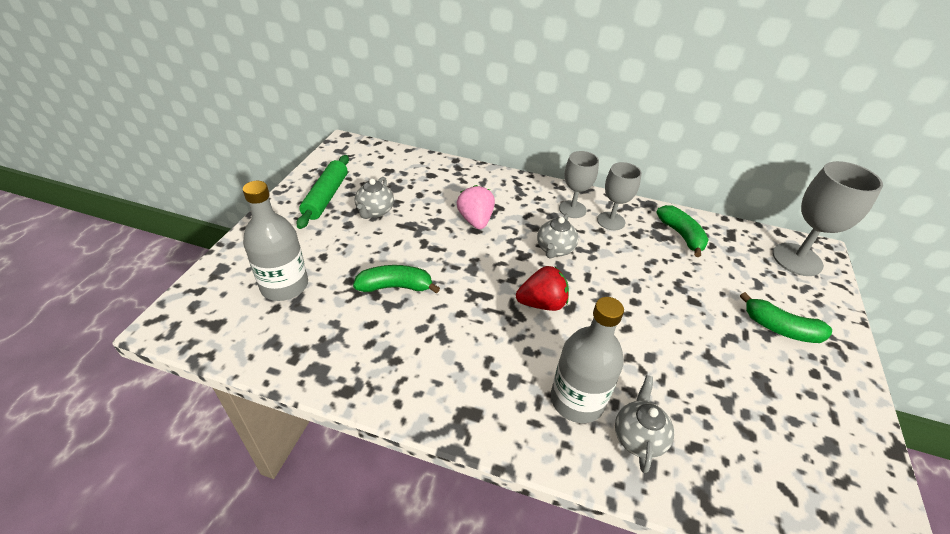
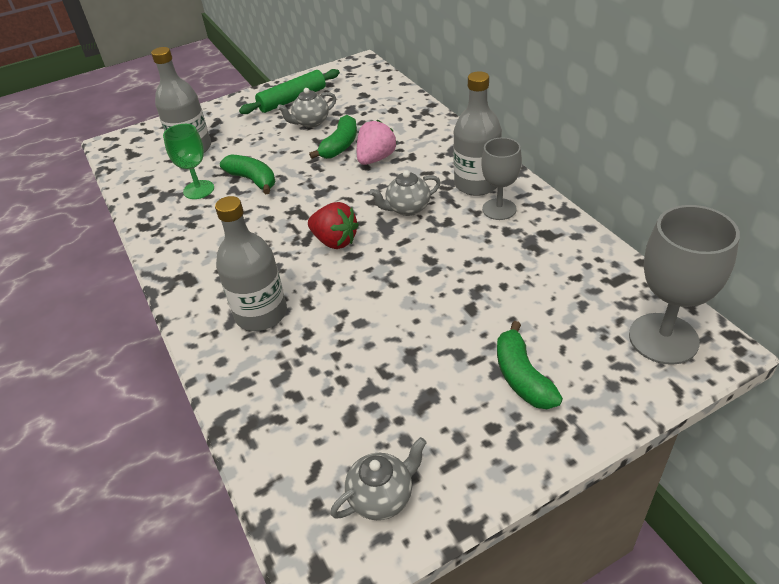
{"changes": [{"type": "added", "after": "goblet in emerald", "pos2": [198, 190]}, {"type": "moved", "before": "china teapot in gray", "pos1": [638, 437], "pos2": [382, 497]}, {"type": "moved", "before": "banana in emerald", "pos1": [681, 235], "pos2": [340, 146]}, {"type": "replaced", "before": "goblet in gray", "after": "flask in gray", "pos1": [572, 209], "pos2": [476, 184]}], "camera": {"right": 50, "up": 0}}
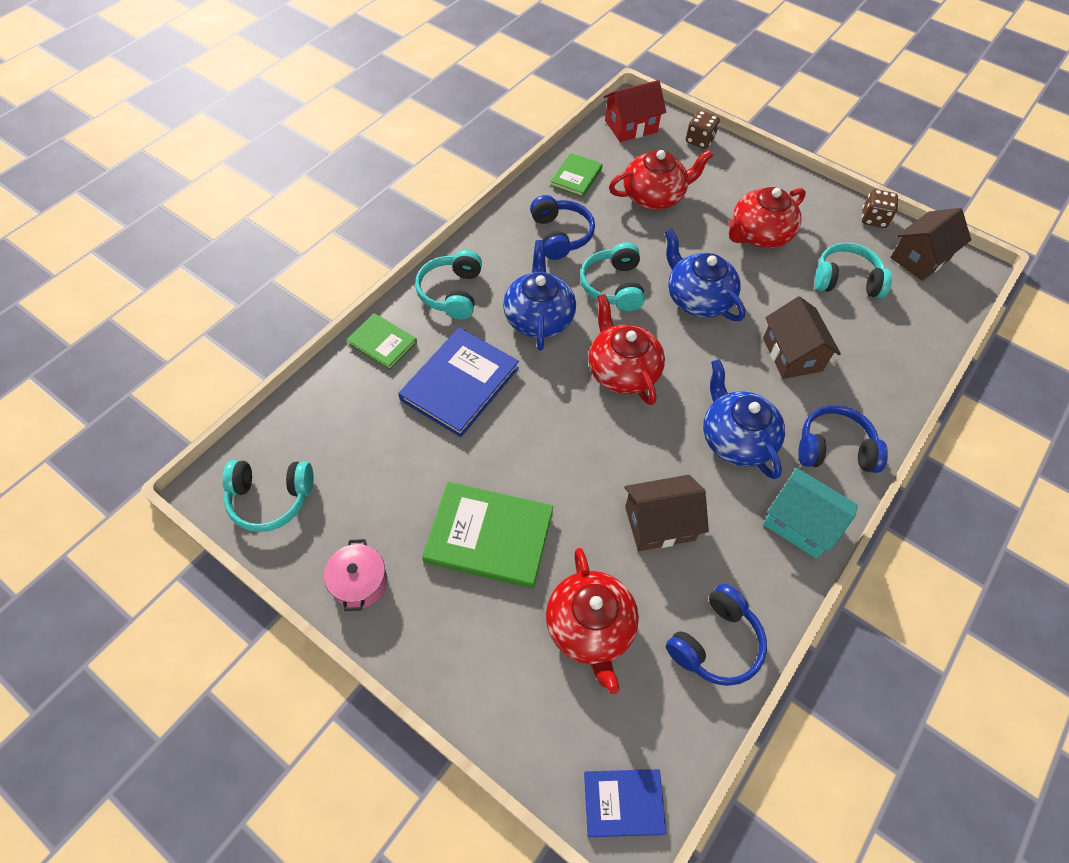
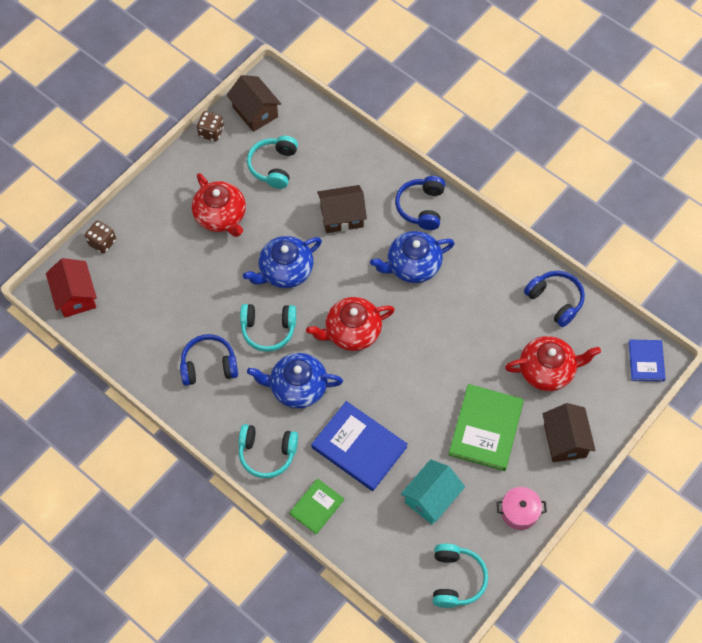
{"changes": [{"type": "removed", "before": "hardcover in emerald", "pos1": [576, 177]}, {"type": "removed", "before": "china teapot in crimson", "pos1": [654, 196]}, {"type": "moved", "before": "toy house in russet", "pos1": [659, 523], "pos2": [564, 440]}, {"type": "moved", "before": "toy house in turquoise", "pos1": [800, 523], "pos2": [431, 498]}], "camera": {"right": -85, "up": 5}}
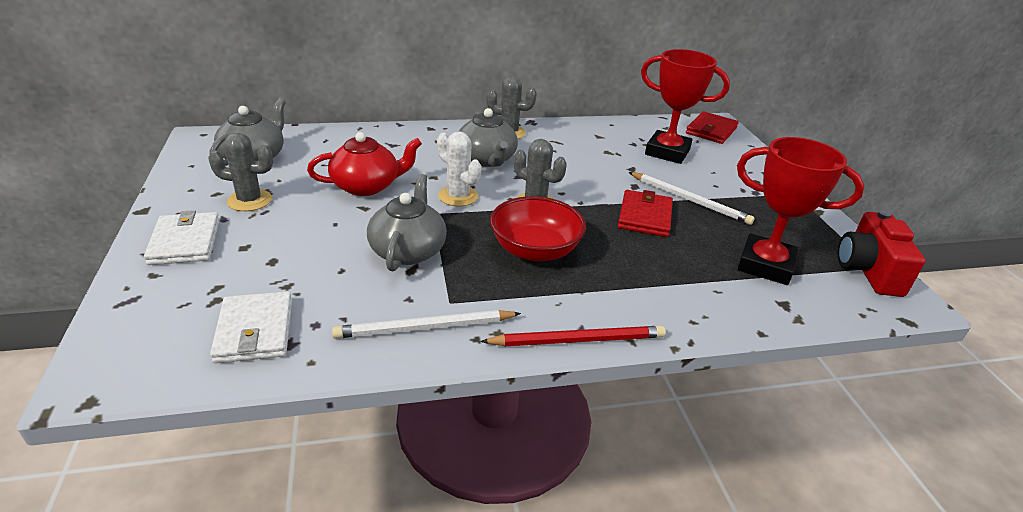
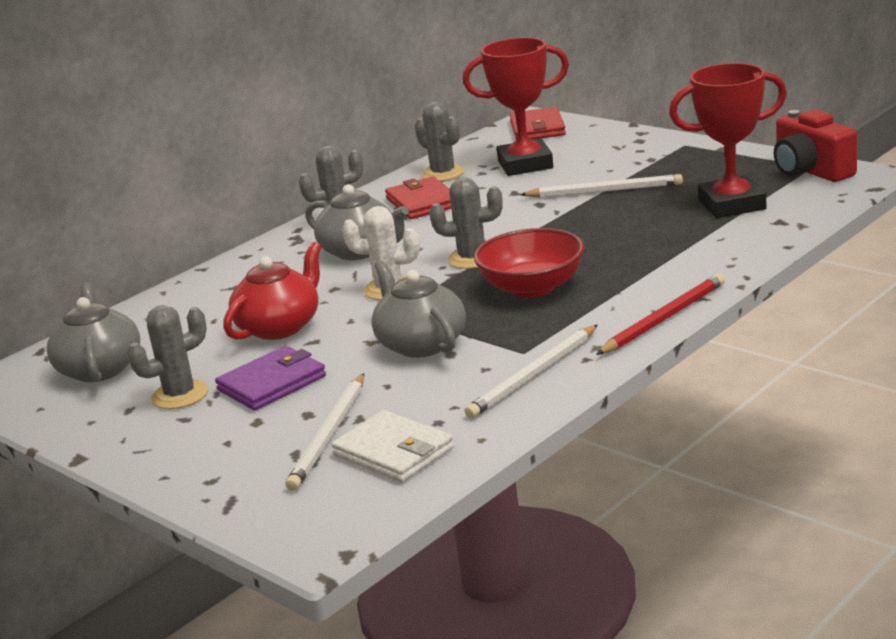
{"changes": [{"type": "removed", "before": "billfold in pure white", "pos1": [185, 242]}, {"type": "added", "after": "billfold in purple", "pos2": [272, 383]}, {"type": "added", "after": "wooden pencil in pure white", "pos2": [329, 435]}, {"type": "added", "after": "saguaro cactus in gray", "pos2": [443, 174]}, {"type": "moved", "before": "billfold in crimson", "pos1": [645, 216], "pos2": [422, 202]}], "camera": {"right": -30, "up": -10}}
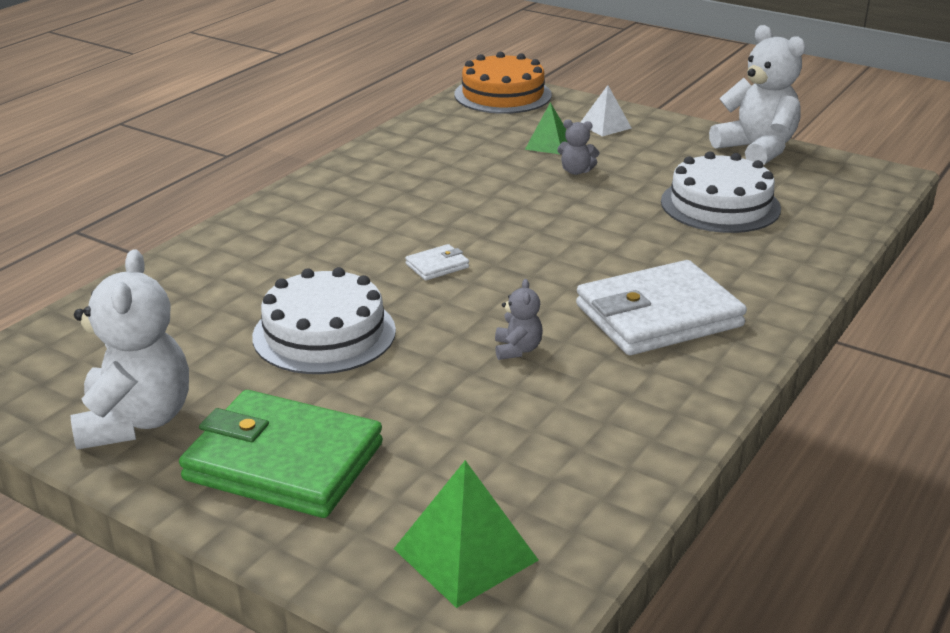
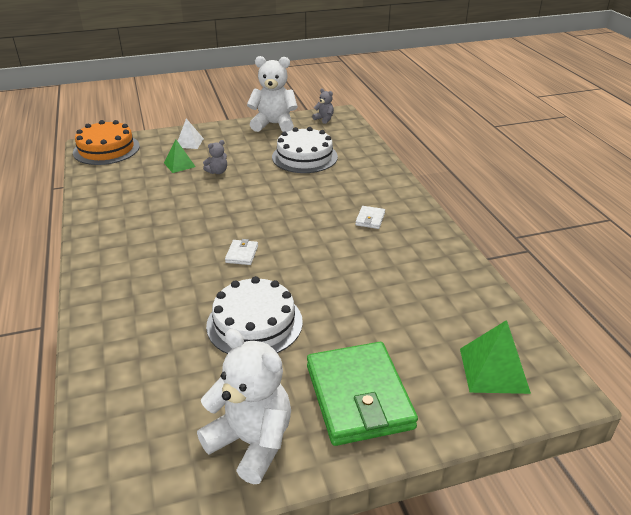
{"changes": [{"type": "moved", "before": "stuffed bear in gray", "pos1": [517, 349], "pos2": [324, 119]}, {"type": "turned", "before": "billfold in emerald", "pos1": [284, 461], "pos2": [358, 396], "turn": -75}, {"type": "resized", "before": "billfold in pure white", "pos1": [658, 315], "pos2": [370, 219], "scale": 0.41}], "camera": {"right": -50, "up": 5}}
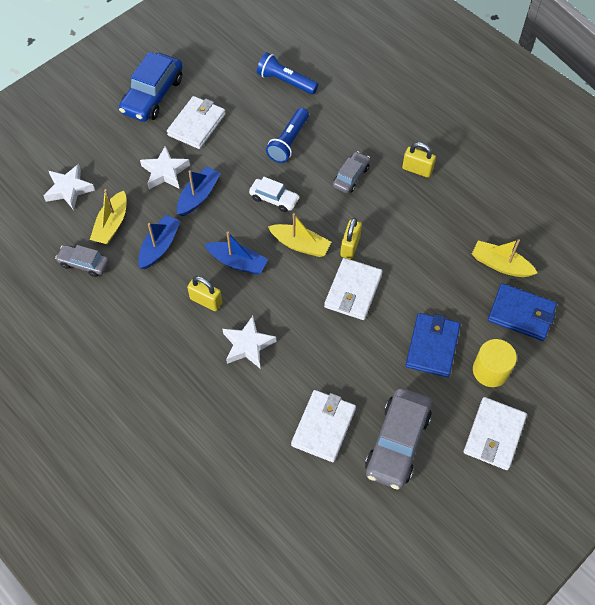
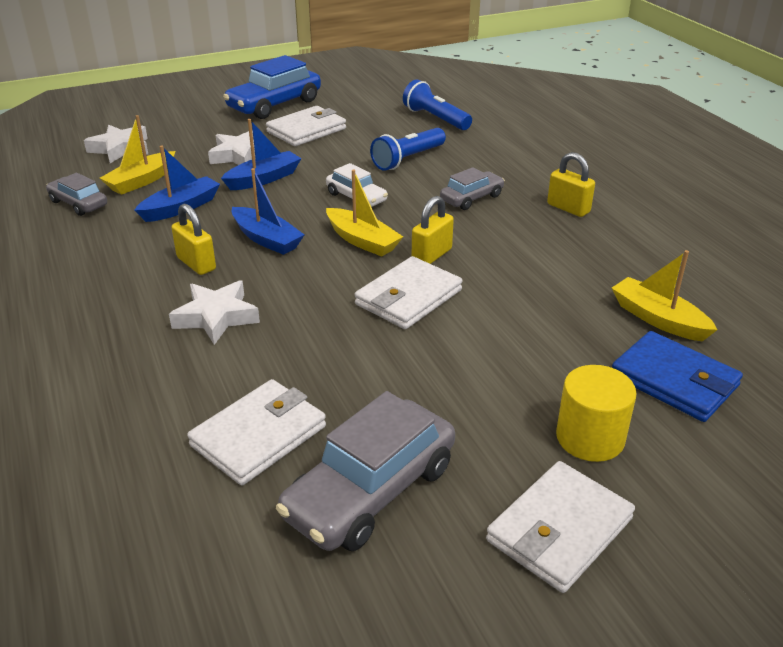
{"changes": [{"type": "removed", "before": "billfold in cobalt", "pos1": [432, 346]}], "camera": {"right": 20, "up": -25}}
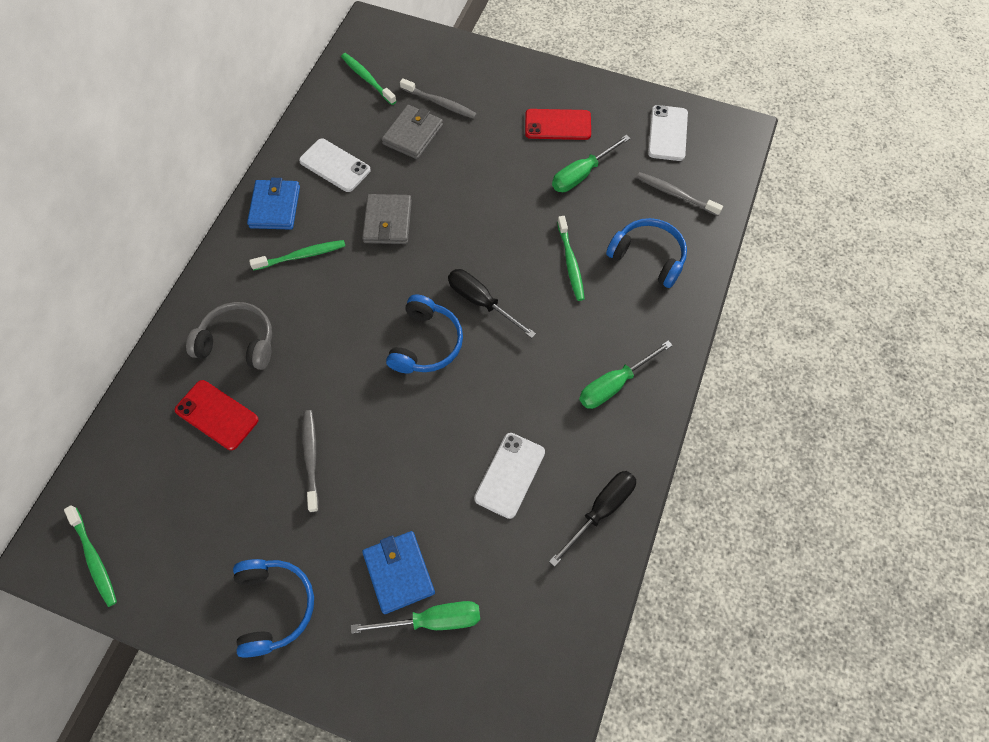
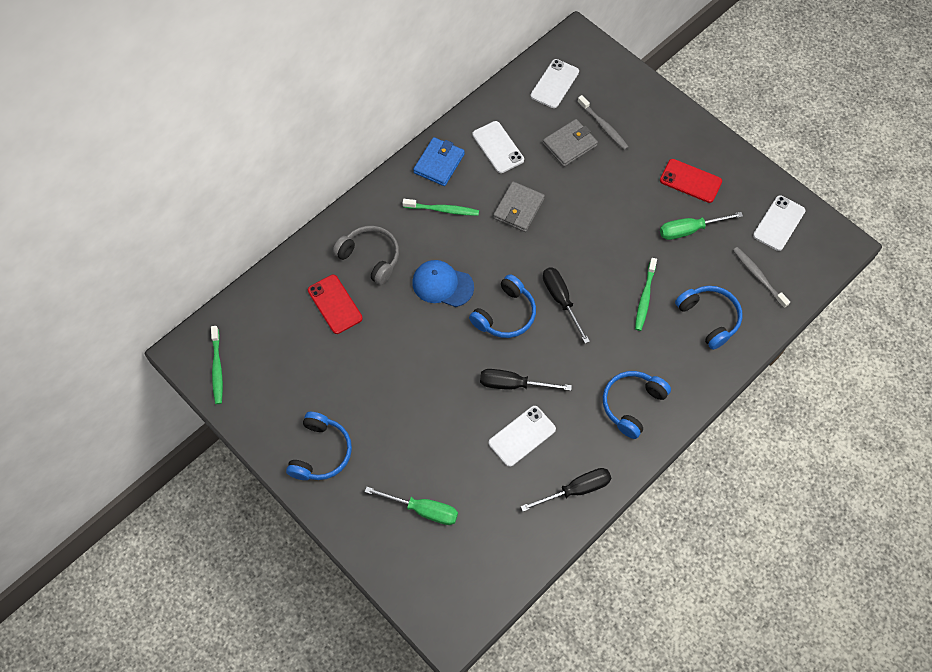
{"changes": [{"type": "removed", "before": "dental brush in gray", "pos1": [311, 458]}, {"type": "removed", "before": "billfold in cobalt", "pos1": [399, 572]}, {"type": "added", "after": "cap in cobalt", "pos2": [442, 285]}, {"type": "added", "after": "hand screwdriver in black", "pos2": [513, 384]}, {"type": "replaced", "before": "dental brush in emerald", "after": "mobile phone in pure white", "pos1": [367, 79], "pos2": [554, 84]}, {"type": "replaced", "before": "hand screwdriver in emerald", "after": "headset in cobalt", "pos1": [614, 384], "pos2": [632, 404]}], "camera": {"right": 25, "up": 0}}
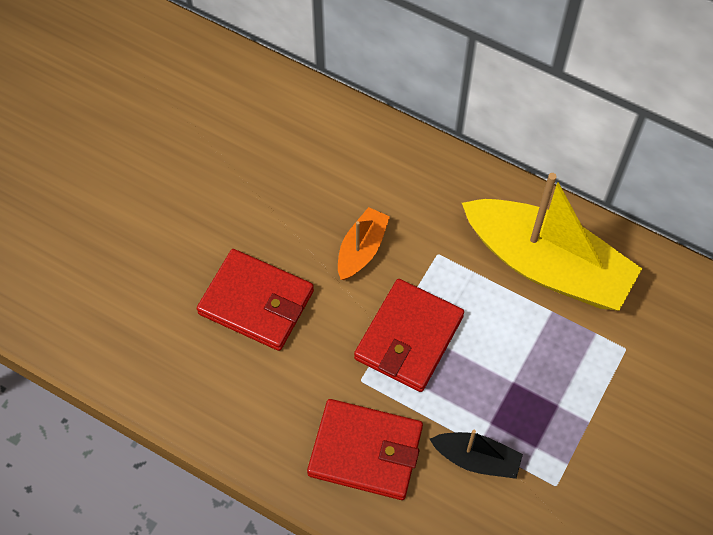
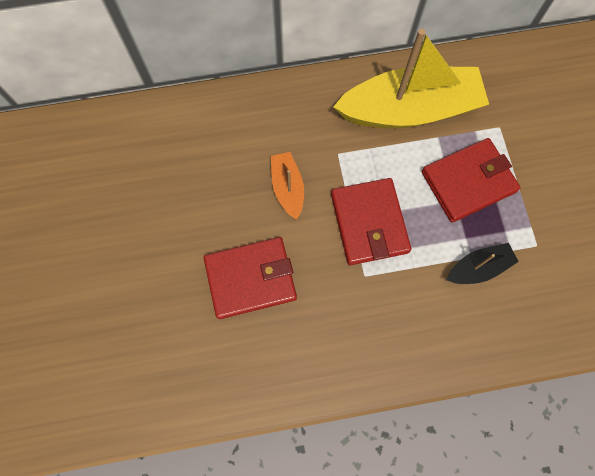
{"changes": [{"type": "moved", "before": "billfold in crimson", "pos1": [365, 451], "pos2": [468, 182]}], "camera": {"right": -40, "up": 10}}
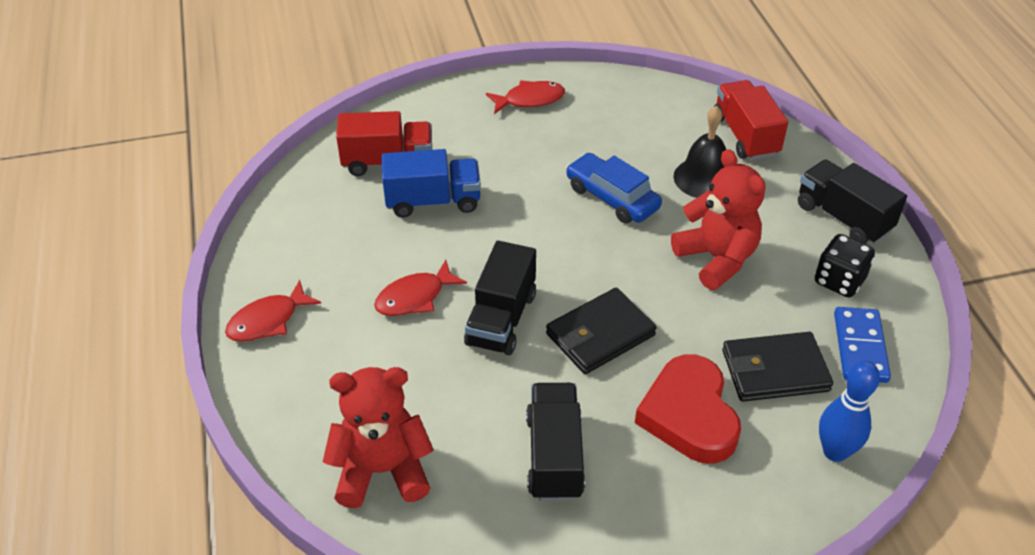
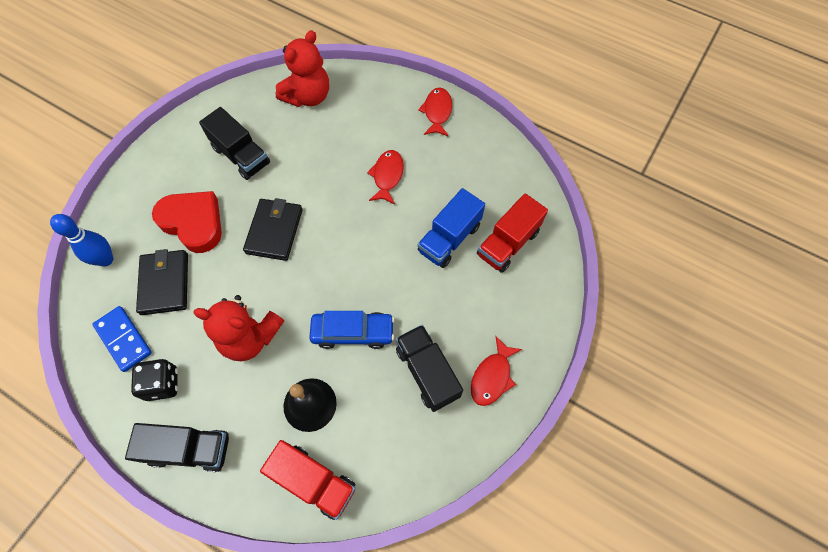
{"changes": [{"type": "moved", "before": "toy truck in black", "pos1": [501, 319], "pos2": [427, 372]}, {"type": "turned", "before": "billfold in black", "pos1": [775, 371], "pos2": [164, 284], "turn": -45}], "camera": {"right": 135, "up": 20}}
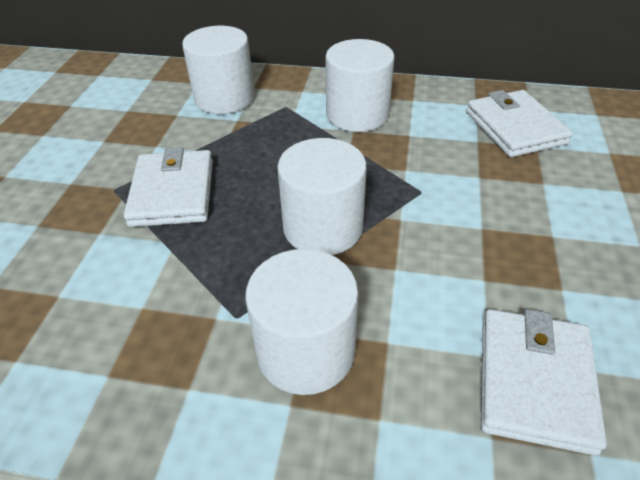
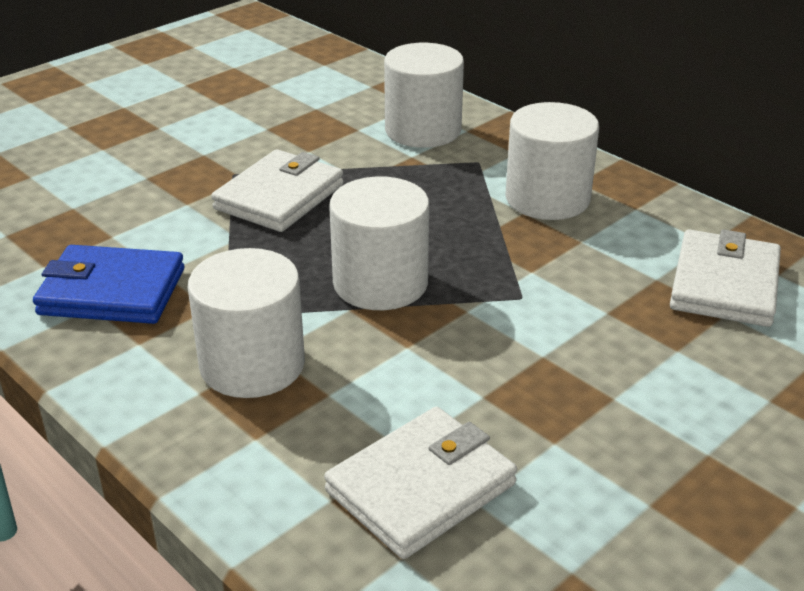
{"changes": [{"type": "added", "after": "billfold in cobalt", "pos2": [112, 291]}], "camera": {"right": 35, "up": -10}}
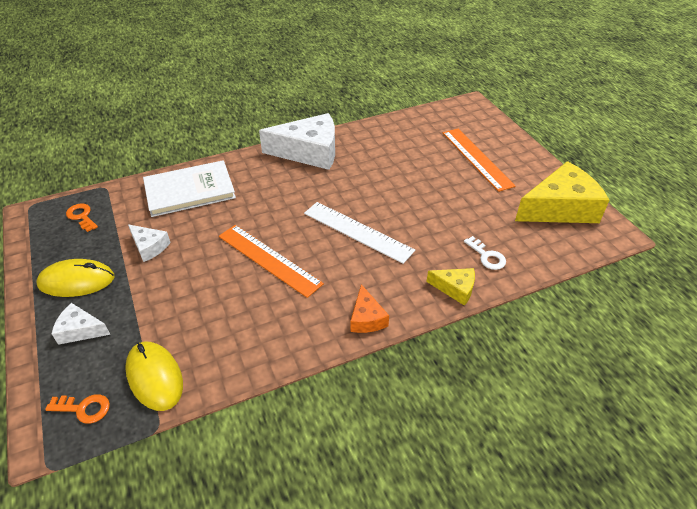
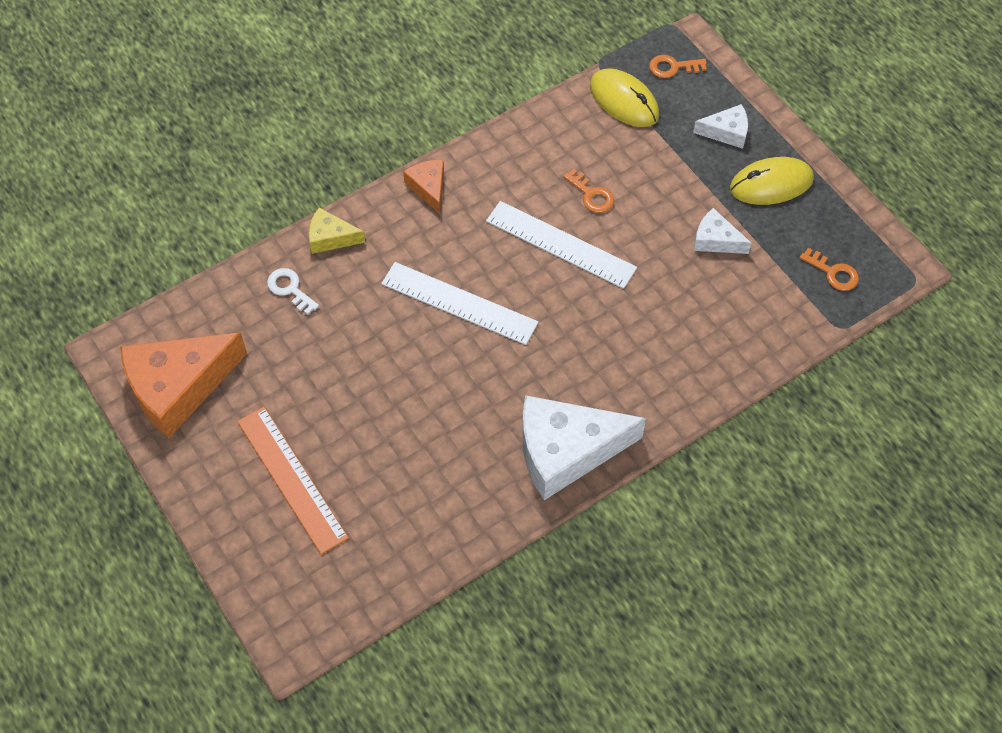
{"changes": [{"type": "removed", "before": "hardcover in pure white", "pos1": [189, 190]}, {"type": "added", "after": "door key in orange-coloured", "pos2": [591, 195]}, {"type": "recoloured", "before": "ruler in orange-coloured", "after": "ruler in pure white", "pos1": [268, 259], "pos2": [560, 244]}, {"type": "recoloured", "before": "cheese in bright yellow", "after": "cheese in orange-coloured", "pos1": [560, 208], "pos2": [178, 387]}], "camera": {"right": 170, "up": 15}}
